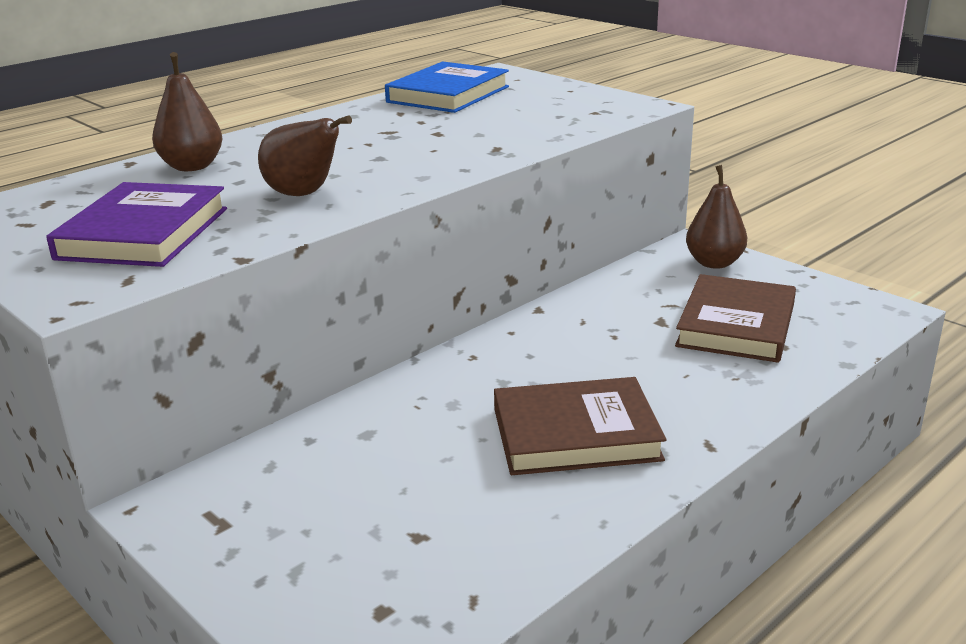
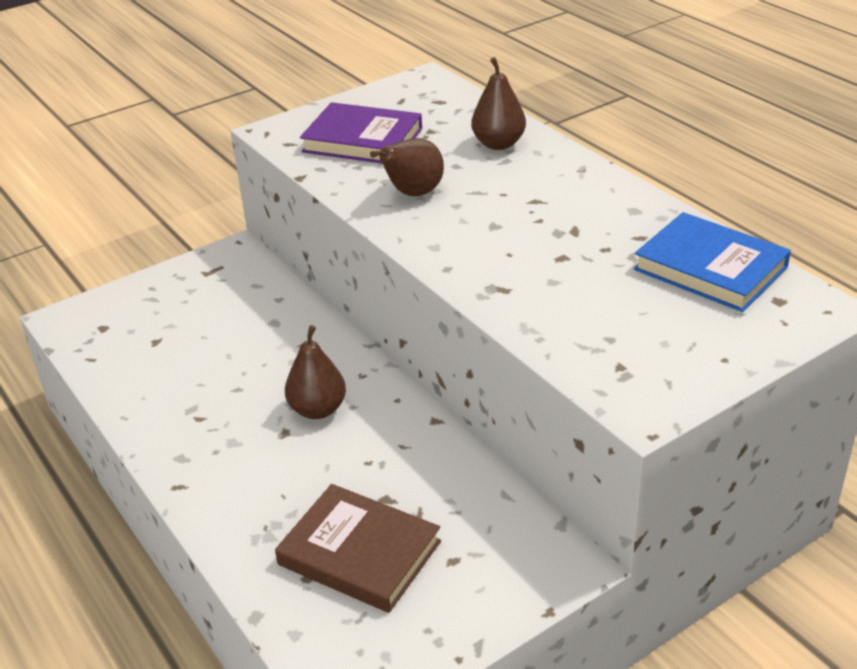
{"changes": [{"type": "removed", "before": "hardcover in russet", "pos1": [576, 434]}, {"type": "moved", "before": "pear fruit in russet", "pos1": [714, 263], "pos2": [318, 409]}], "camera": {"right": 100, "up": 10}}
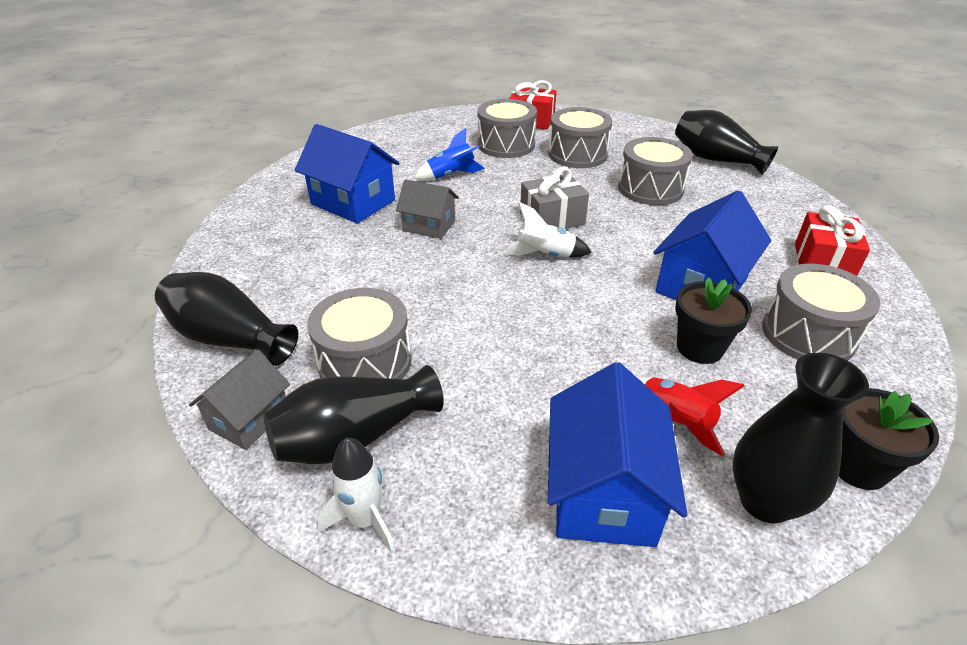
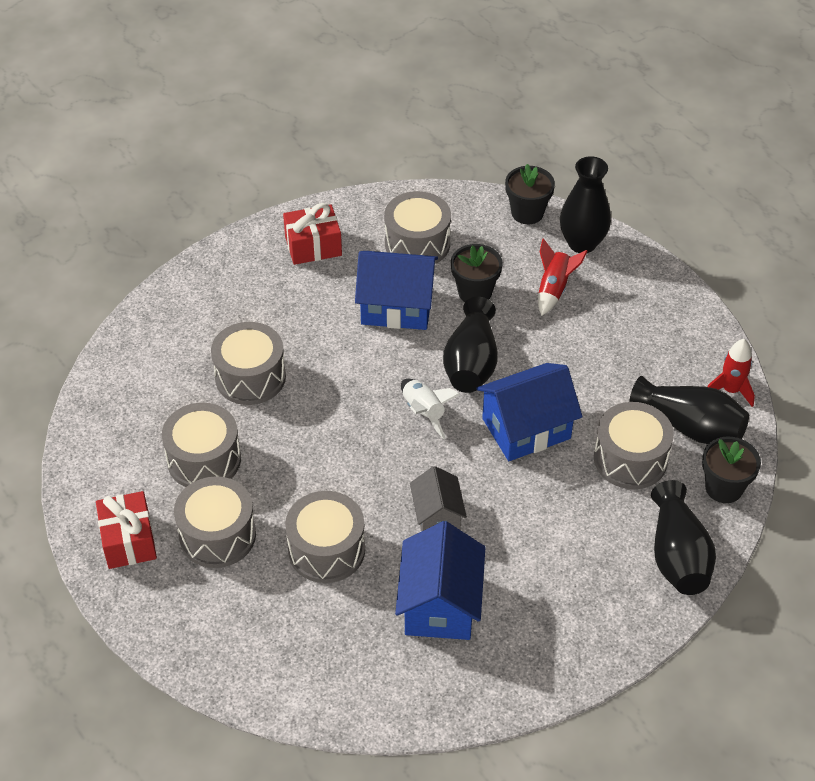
{"changes": [{"type": "removed", "before": "wrapped gift in gray", "pos1": [552, 219]}, {"type": "moved", "before": "toy house in cobalt", "pos1": [603, 492], "pos2": [526, 429]}, {"type": "moved", "before": "tall vase in black", "pos1": [715, 159], "pos2": [471, 363]}, {"type": "replaced", "before": "toy house in gray", "after": "potted plant in black", "pos1": [249, 419], "pos2": [724, 488]}, {"type": "replaced", "before": "toy rocket in cobalt", "after": "toy drum in gray", "pos1": [451, 175], "pos2": [326, 550]}, {"type": "recoloured", "before": "toy rocket in pure white", "after": "toy rocket in crimson", "pos1": [365, 520], "pos2": [730, 390]}], "camera": {"right": -120, "up": 10}}
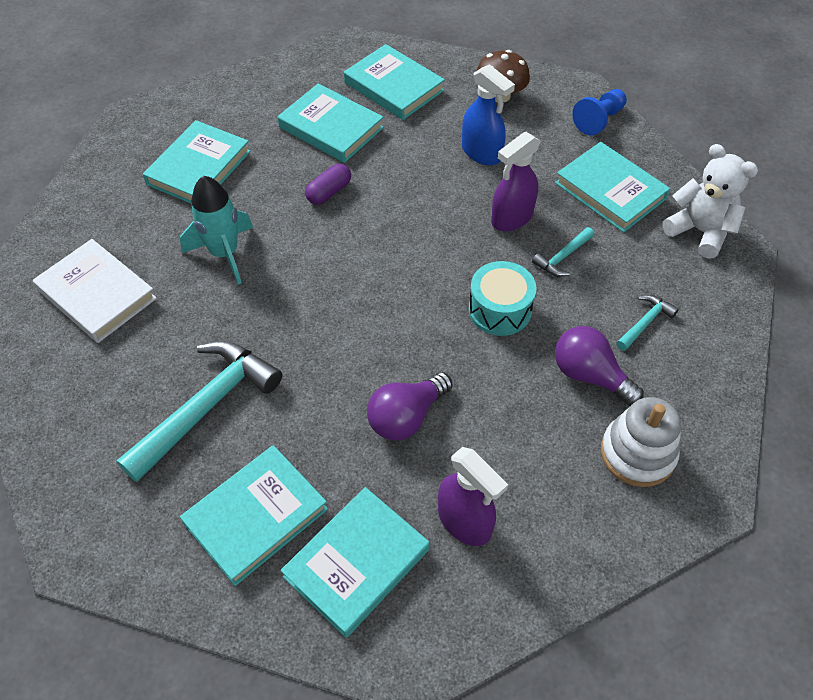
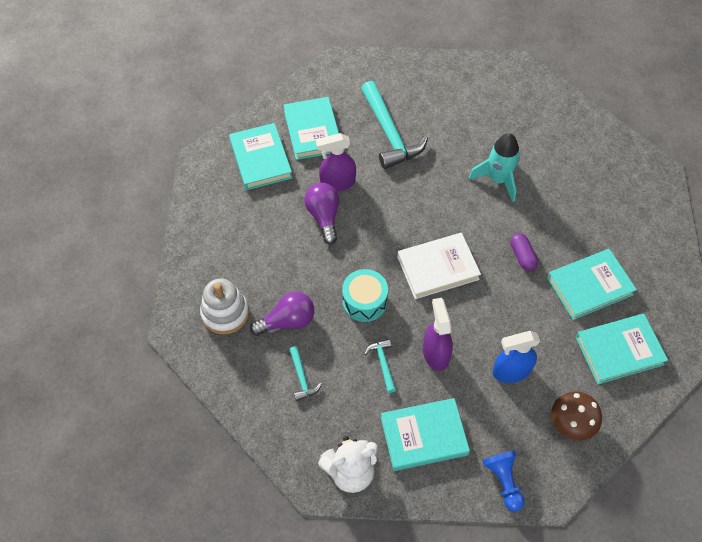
{"changes": [{"type": "removed", "before": "hardcover in turquoise", "pos1": [199, 168]}, {"type": "moved", "before": "hardcover in pure white", "pos1": [97, 294], "pos2": [438, 268]}, {"type": "moved", "before": "spray cleaner in purple", "pos1": [465, 522], "pos2": [337, 183]}], "camera": {"right": 120, "up": 5}}
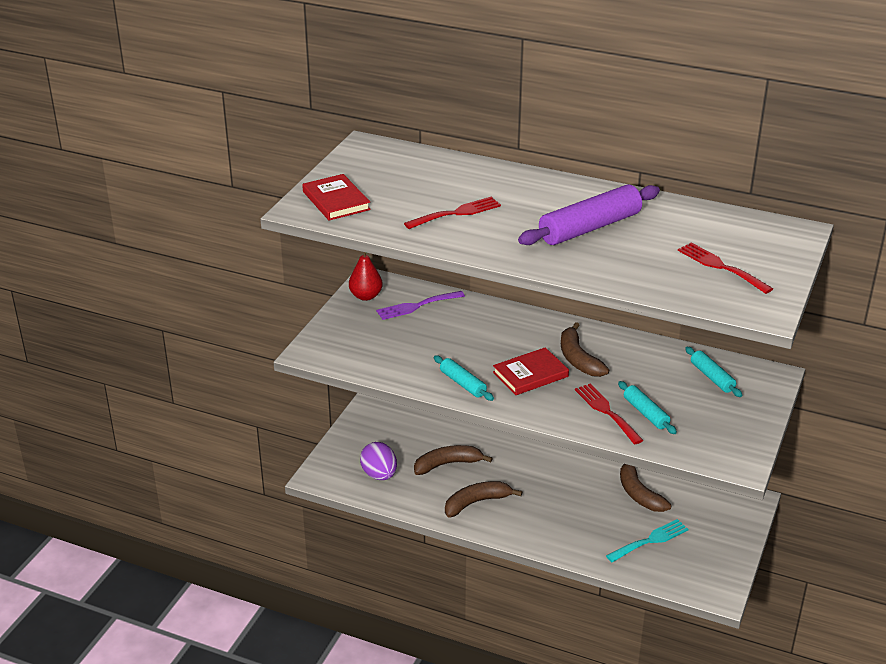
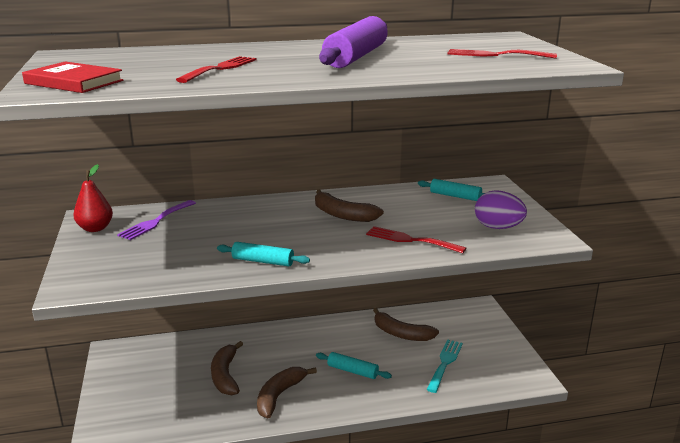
{"changes": [{"type": "removed", "before": "hardcover in crimson", "pos1": [530, 374]}, {"type": "moved", "before": "egg shape in purple", "pos1": [379, 475], "pos2": [498, 227]}, {"type": "moved", "before": "pastry roller in turquoise", "pos1": [646, 413], "pos2": [352, 371]}, {"type": "turned", "before": "banana in russet", "pos1": [447, 464], "pos2": [225, 375], "turn": -45}], "camera": {"right": -35, "up": -10}}
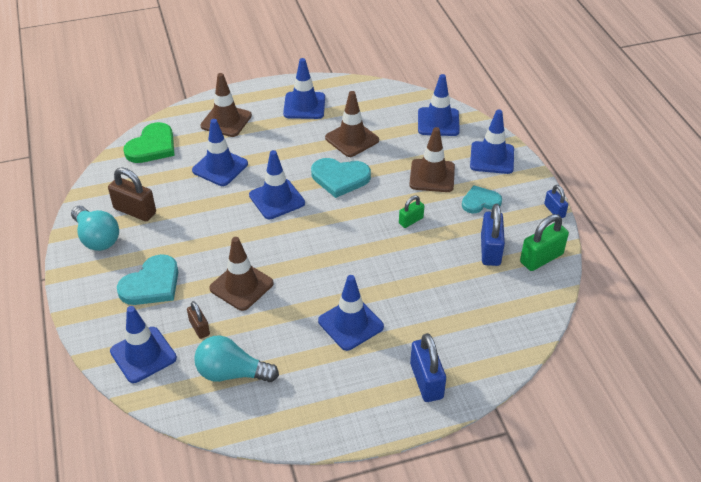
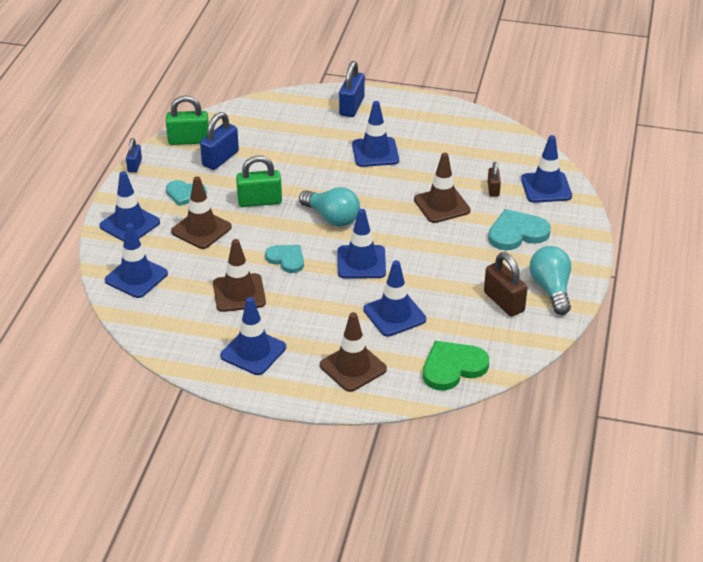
{"changes": [{"type": "moved", "before": "lightbulb in turquoise", "pos1": [232, 373], "pos2": [332, 218]}, {"type": "resized", "before": "love heart in turquoise", "pos1": [340, 178], "pos2": [286, 259], "scale": 0.67}, {"type": "resized", "before": "lock in emerald", "pos1": [411, 220], "pos2": [259, 201], "scale": 1.71}], "camera": {"right": -150, "up": -5}}
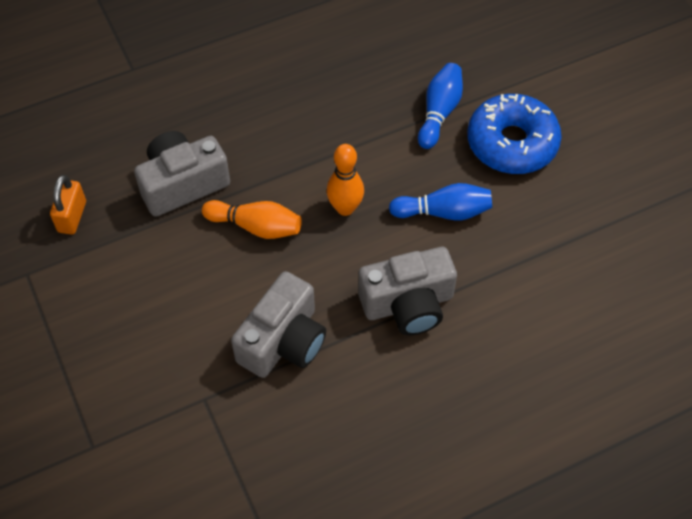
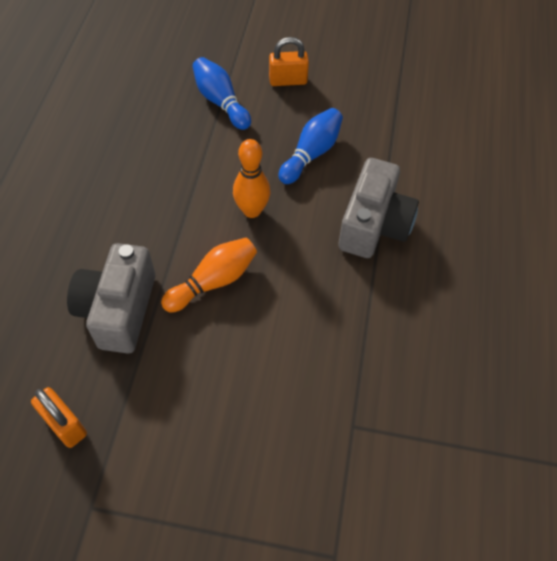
{"changes": [{"type": "removed", "before": "compact camera in gray", "pos1": [283, 341]}, {"type": "replaced", "before": "glazed donut in cobalt", "after": "lock in orange-coloured", "pos1": [512, 143], "pos2": [288, 81]}], "camera": {"right": -55, "up": 0}}
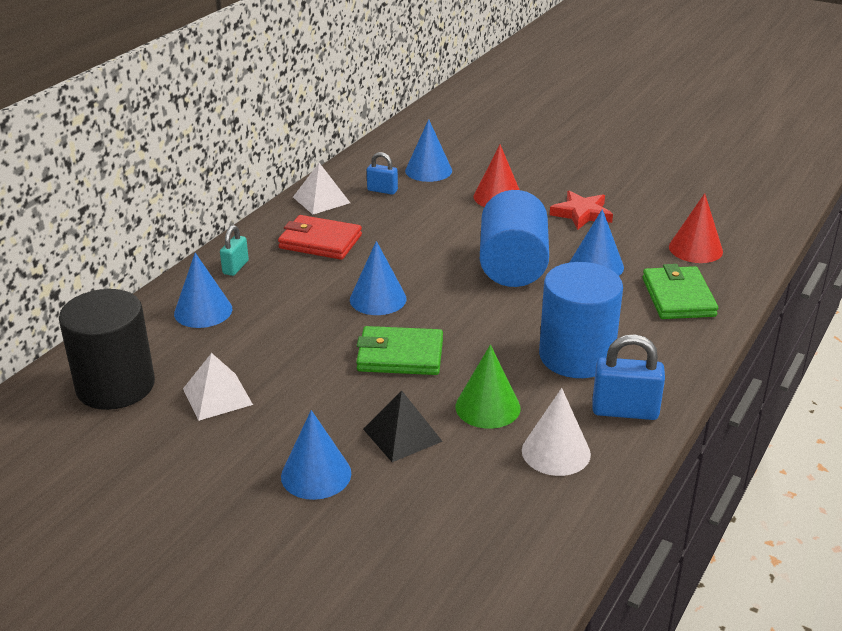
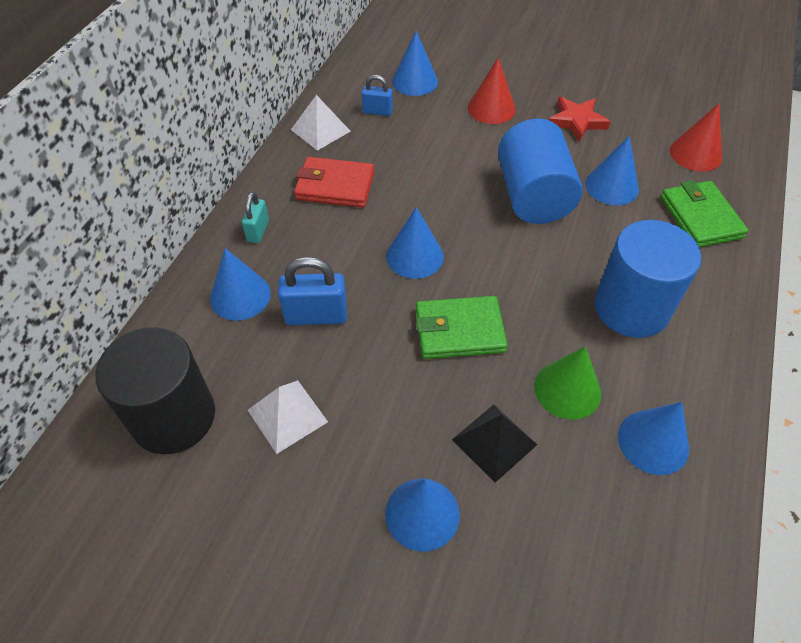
{"changes": [{"type": "moved", "before": "lock in cobalt", "pos1": [625, 411], "pos2": [316, 316]}, {"type": "recoloured", "before": "cone shape in pure white", "after": "cone shape in cobalt", "pos1": [556, 452], "pos2": [653, 442]}], "camera": {"right": -10, "up": 20}}
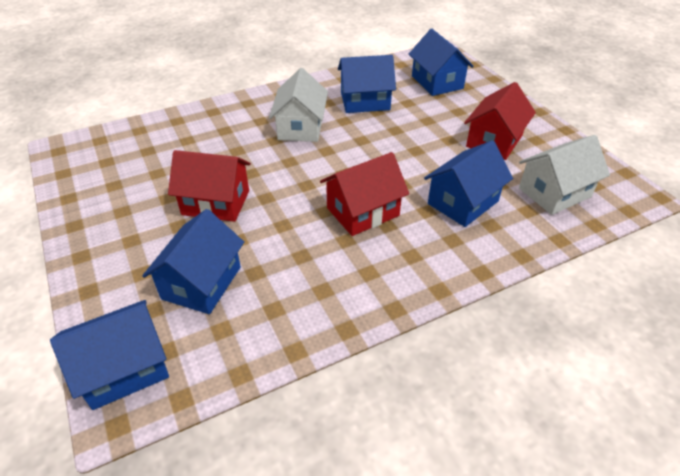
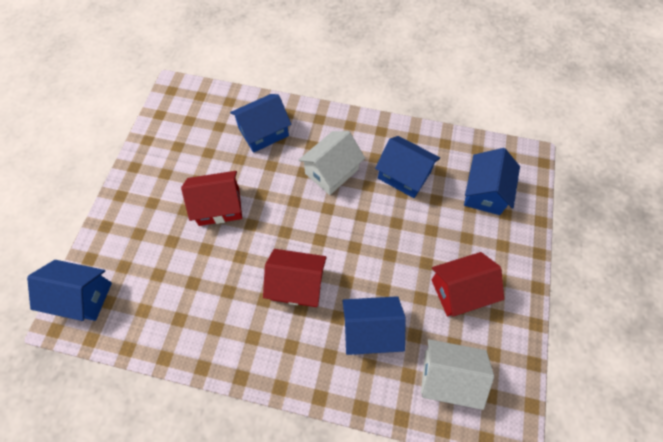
{"changes": [{"type": "moved", "before": "toy house in cobalt", "pos1": [201, 283], "pos2": [263, 132]}, {"type": "turned", "before": "toy house in crimson", "pos1": [216, 203], "pos2": [219, 206], "turn": -60}], "camera": {"right": 40, "up": 20}}
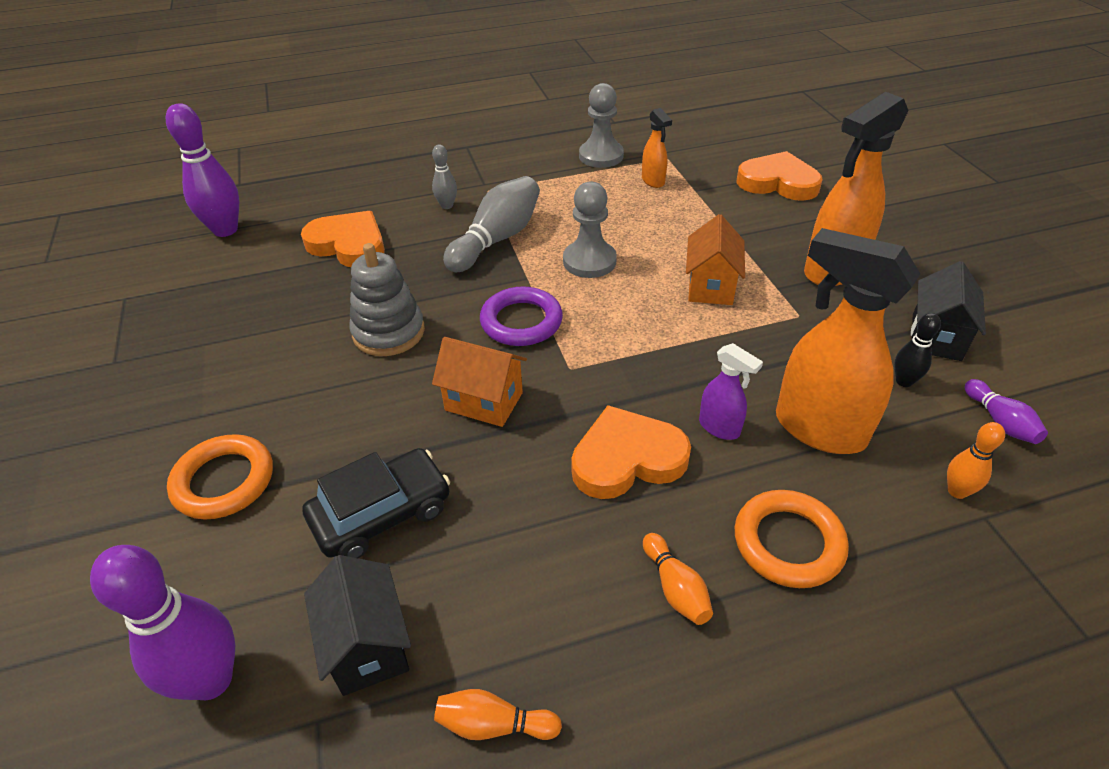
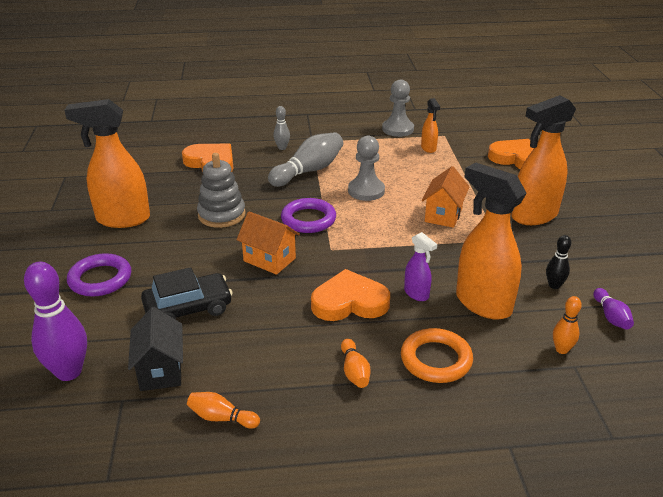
{"changes": [{"type": "removed", "before": "bowling pin in purple", "pos1": [225, 230]}, {"type": "removed", "before": "toy house in black", "pos1": [936, 337]}, {"type": "added", "after": "spray cleaner in orange-coloured", "pos2": [122, 219]}, {"type": "recoloured", "before": "torus in orange-coloured", "after": "torus in purple", "pos1": [224, 481], "pos2": [100, 279]}], "camera": {"right": 10, "up": -10}}
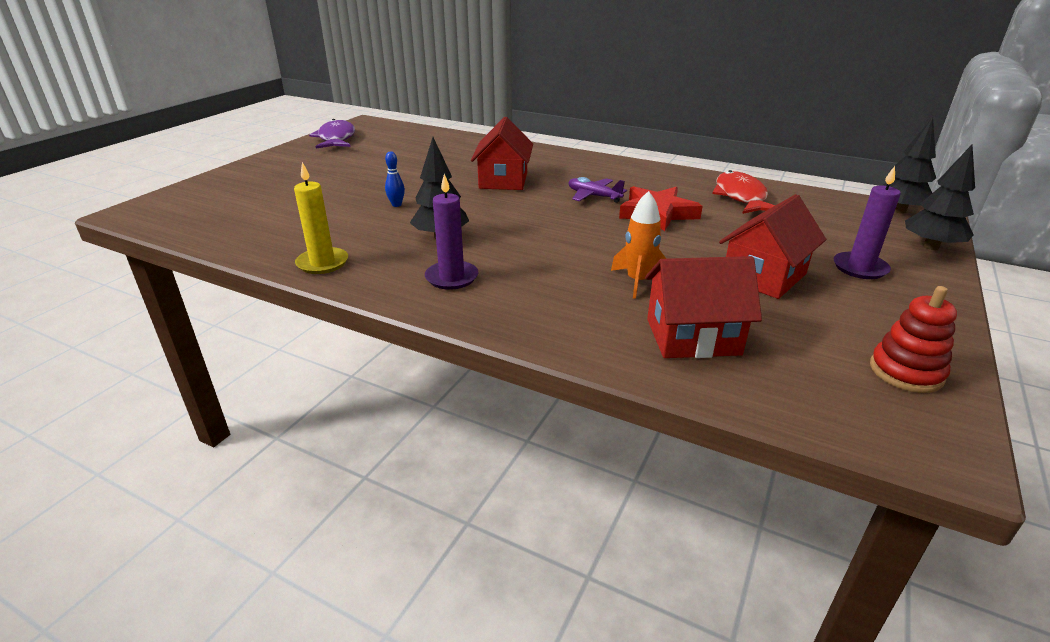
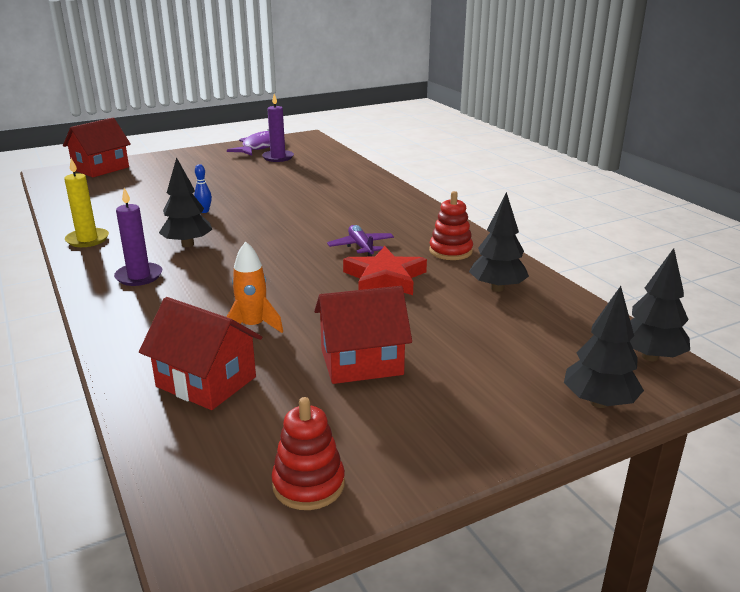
{"changes": [{"type": "added", "after": "stacking rings in crimson", "pos2": [450, 251]}, {"type": "moved", "before": "toy house in crimson", "pos1": [503, 180], "pos2": [101, 168]}, {"type": "moved", "before": "candle in purple", "pos1": [860, 268], "pos2": [278, 157]}, {"type": "replaced", "before": "fish in crimson", "after": "fir tree in black", "pos1": [741, 197], "pos2": [497, 288]}], "camera": {"right": 35, "up": -5}}
